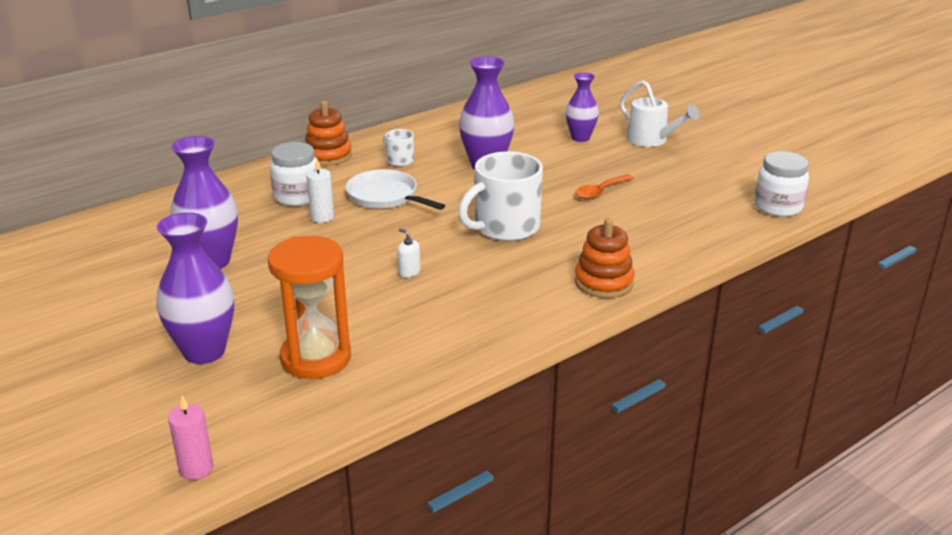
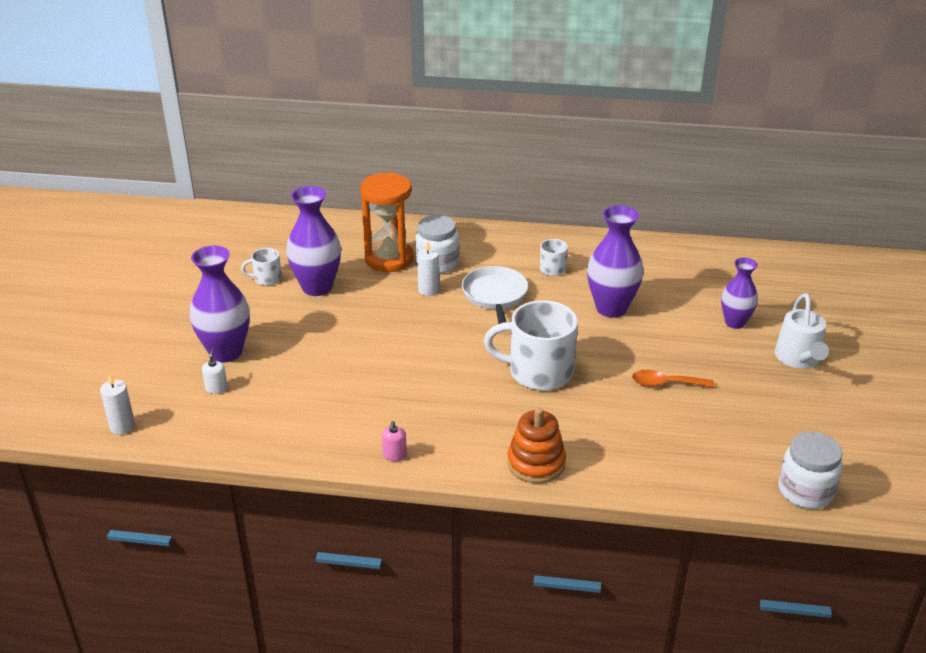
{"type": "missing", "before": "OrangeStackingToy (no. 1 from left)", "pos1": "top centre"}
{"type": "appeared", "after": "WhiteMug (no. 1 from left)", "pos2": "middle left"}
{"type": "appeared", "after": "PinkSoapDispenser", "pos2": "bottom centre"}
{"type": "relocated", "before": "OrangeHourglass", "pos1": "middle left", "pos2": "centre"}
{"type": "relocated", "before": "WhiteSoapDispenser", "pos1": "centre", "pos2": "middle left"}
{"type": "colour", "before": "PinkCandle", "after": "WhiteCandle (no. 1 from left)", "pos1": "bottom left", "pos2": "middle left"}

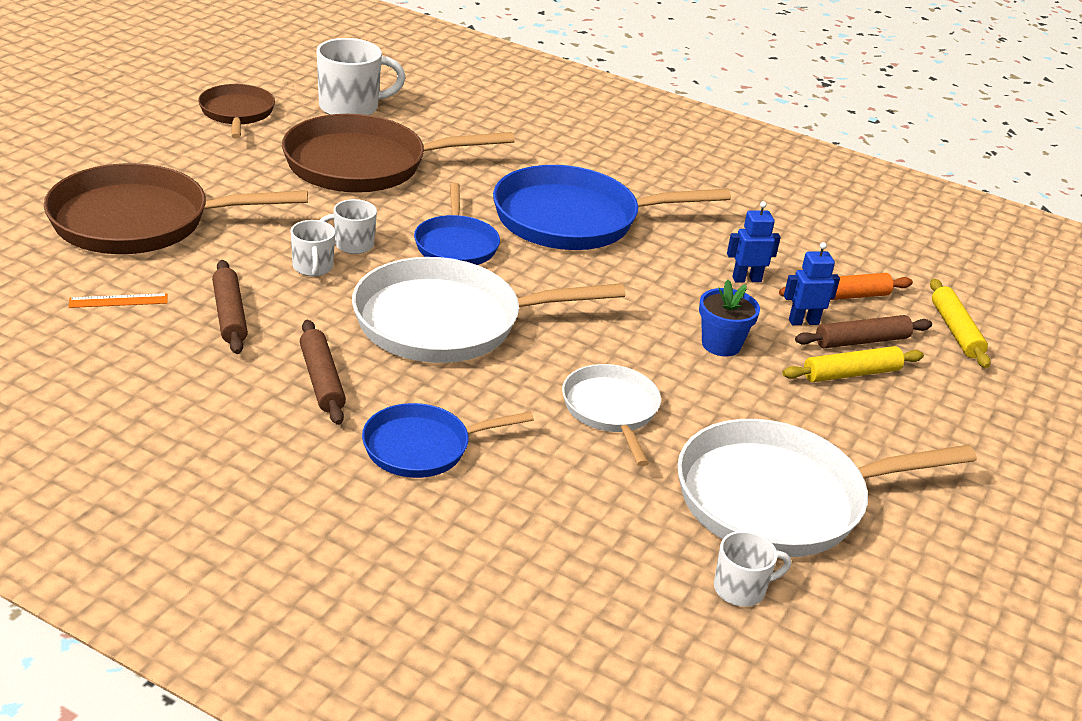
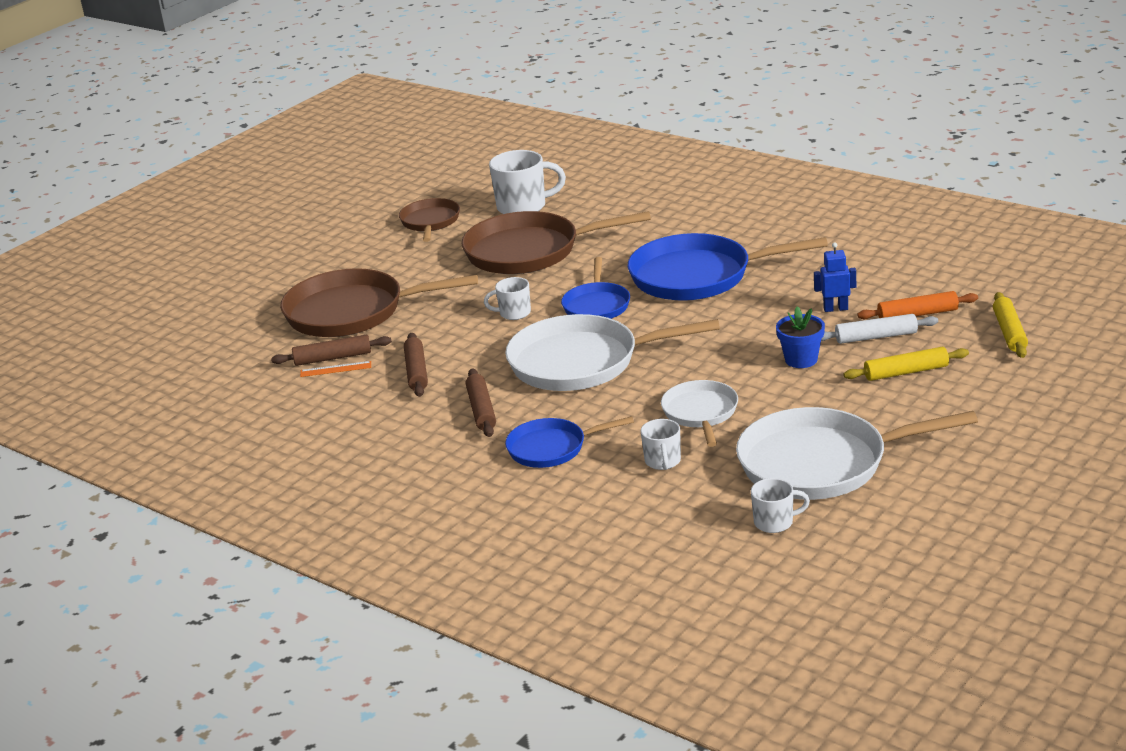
{"type": "relocated", "before": "WhiteMug (no. 1 from left in the first image)", "after": "WhiteMug (no. 3 from left)", "pos1": "middle left", "pos2": "centre"}
{"type": "relocated", "before": "BrownRollingPin (no. 3 from left in the first image)", "after": "BrownRollingPin (no. 1 from left)", "pos1": "middle right", "pos2": "middle left"}
{"type": "exchanged", "before": "BlueRobot (no. 2 from left)", "after": "WhiteRollingPin", "pos1": "middle right", "pos2": "middle right"}

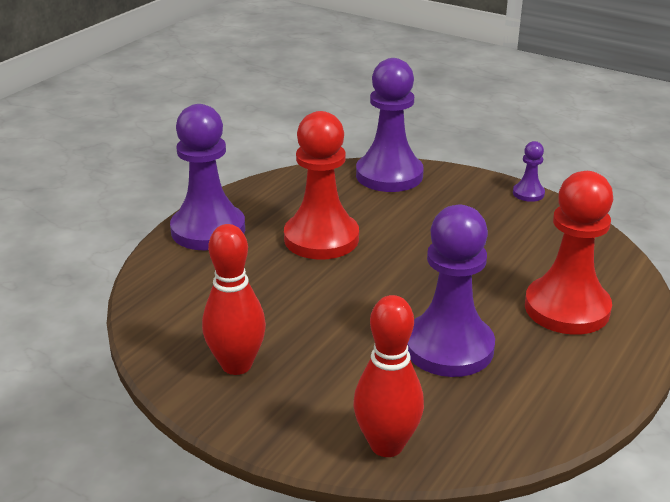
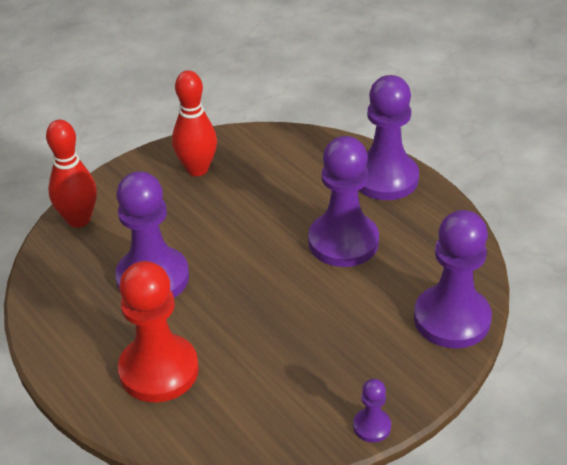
{"type": "colour", "before": "RedPawn (no. 1 from left)", "after": "PurplePawn (no. 2 from left)", "pos1": "centre", "pos2": "centre"}

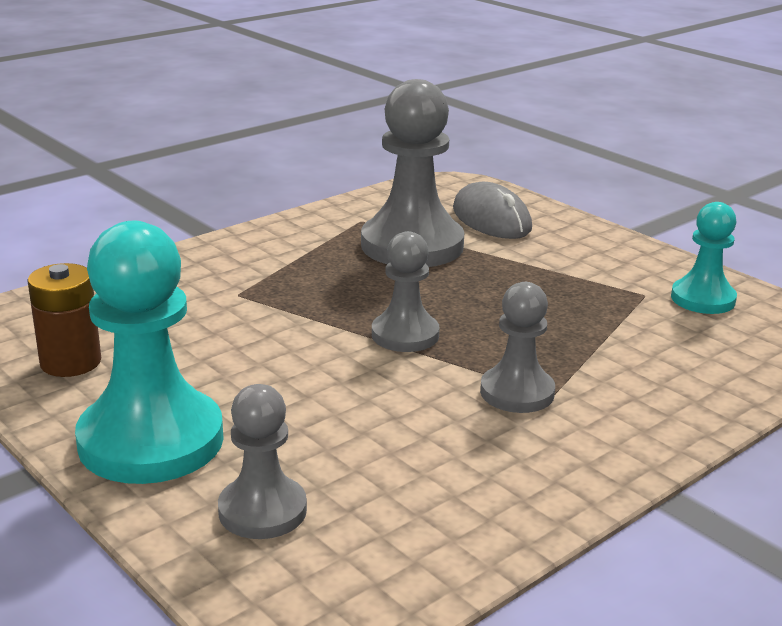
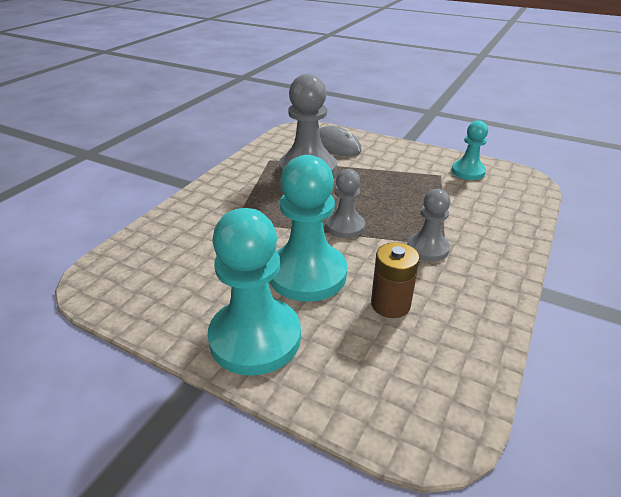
{"type": "missing", "before": "GreyPawn (no. 1 from left)", "pos1": "bottom centre"}
{"type": "appeared", "after": "TurquoisePawn (no. 2 from left)", "pos2": "centre"}
{"type": "relocated", "before": "BrownBattery", "pos1": "middle left", "pos2": "centre"}

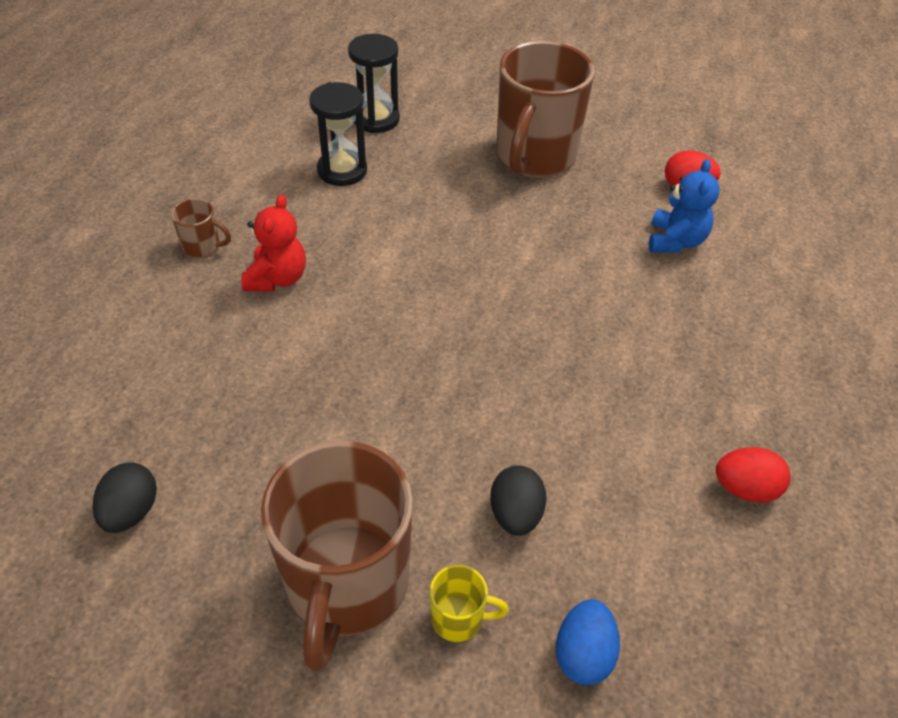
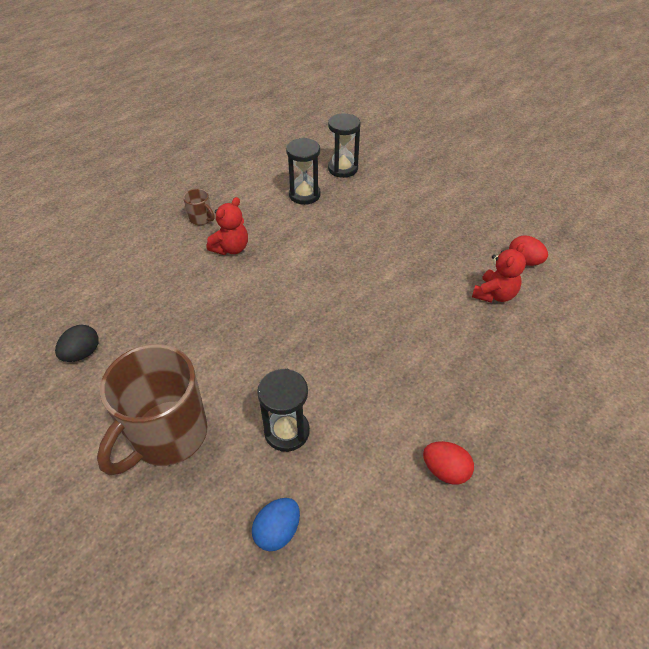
{"type": "missing", "before": "YellowMug", "pos1": "bottom centre"}
{"type": "missing", "before": "BrownMug (no. 3 from left)", "pos1": "top centre"}
{"type": "exchanged", "before": "BlackEgg (no. 2 from left)", "after": "BlackHourglass (no. 1 from left)", "pos1": "bottom centre", "pos2": "centre"}
{"type": "colour", "before": "BlueTeddyBear", "after": "RedTeddyBear (no. 2 from left)", "pos1": "top right", "pos2": "middle right"}

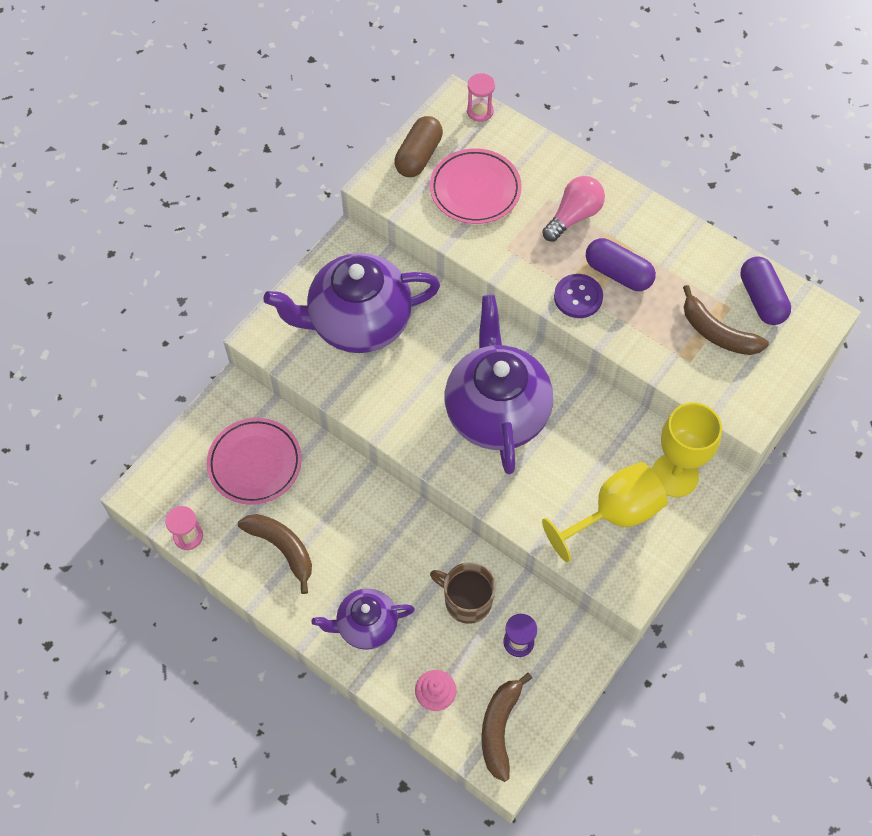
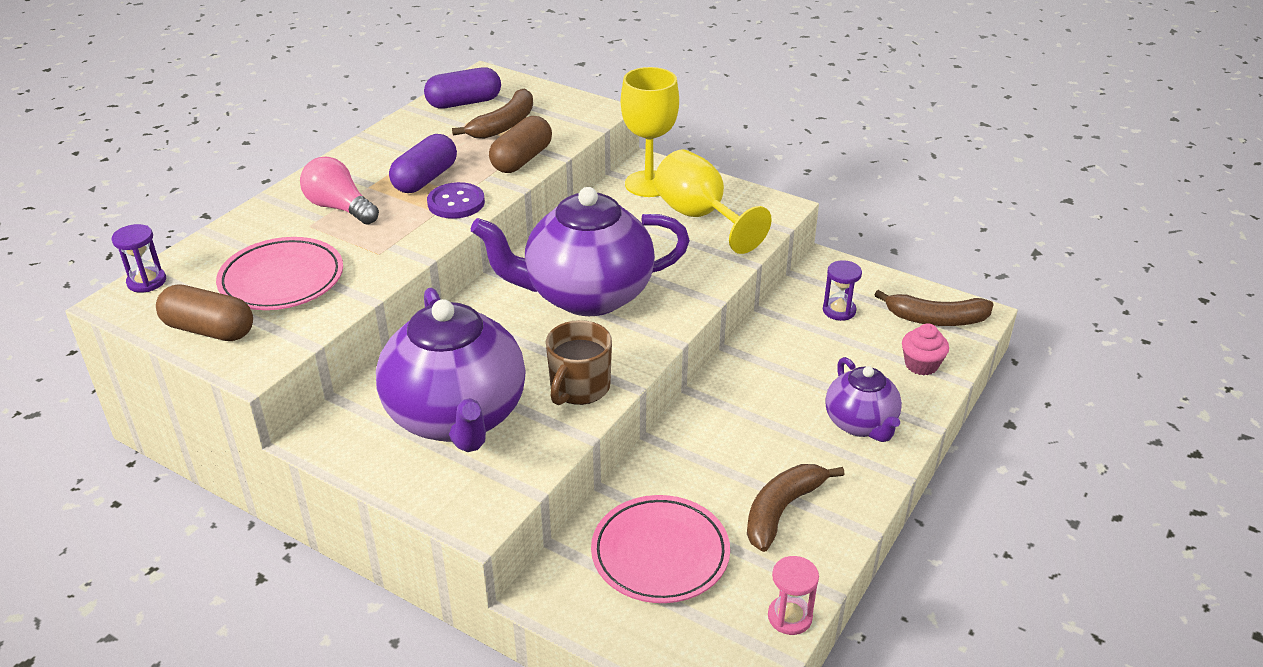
{"type": "appeared", "after": "BrownCapsule (no. 2 from left)", "pos2": "top centre"}
{"type": "relocated", "before": "BrownMug", "pos1": "bottom centre", "pos2": "centre"}
{"type": "colour", "before": "PinkHourglass (no. 2 from left)", "after": "PurpleHourglass (no. 1 from left)", "pos1": "top centre", "pos2": "middle left"}

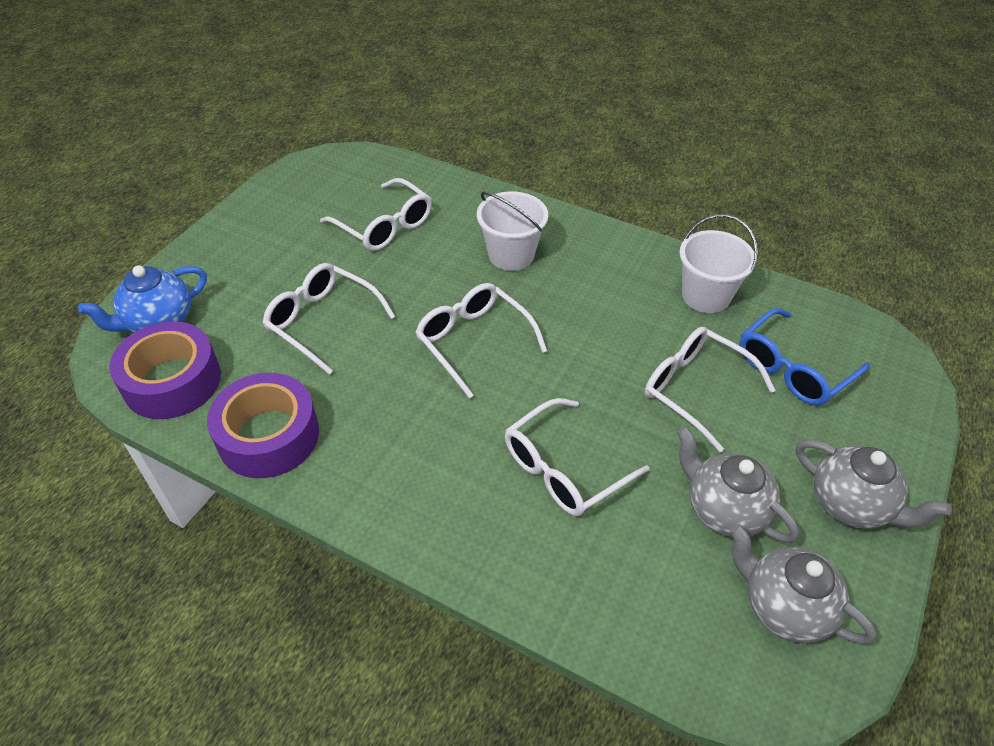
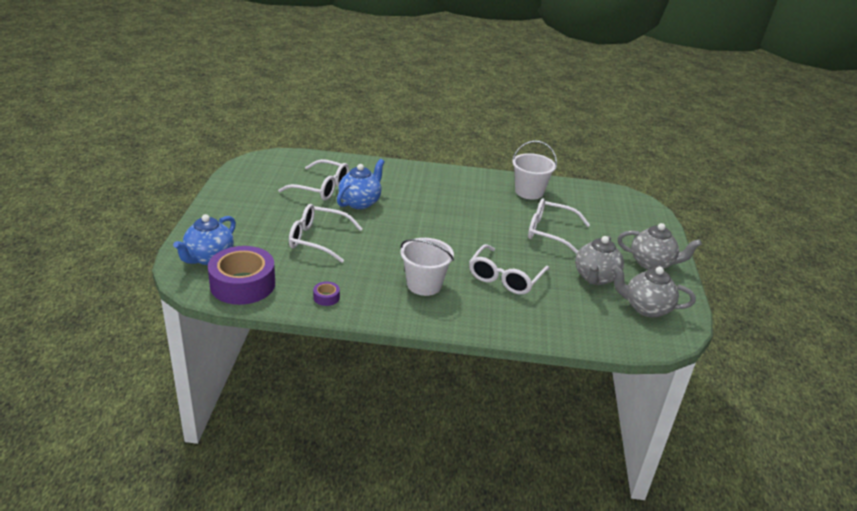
{"type": "missing", "before": "WhiteGlasses (no. 3 from left)", "pos1": "centre"}
{"type": "missing", "before": "BlueGlasses", "pos1": "middle right"}
{"type": "appeared", "after": "BlueTeapot (no. 2 from left)", "pos2": "centre"}
{"type": "relocated", "before": "WhiteBucket (no. 1 from left)", "pos1": "top centre", "pos2": "centre"}
{"type": "spun", "before": "GreyTeapot (no. 1 from left)", "pos1": "middle right", "pos2": "middle right", "turn": -90}
{"type": "size", "before": "PurpleTape (no. 2 from left)", "pos1": "middle left", "pos2": "centre", "scale": 0.41}

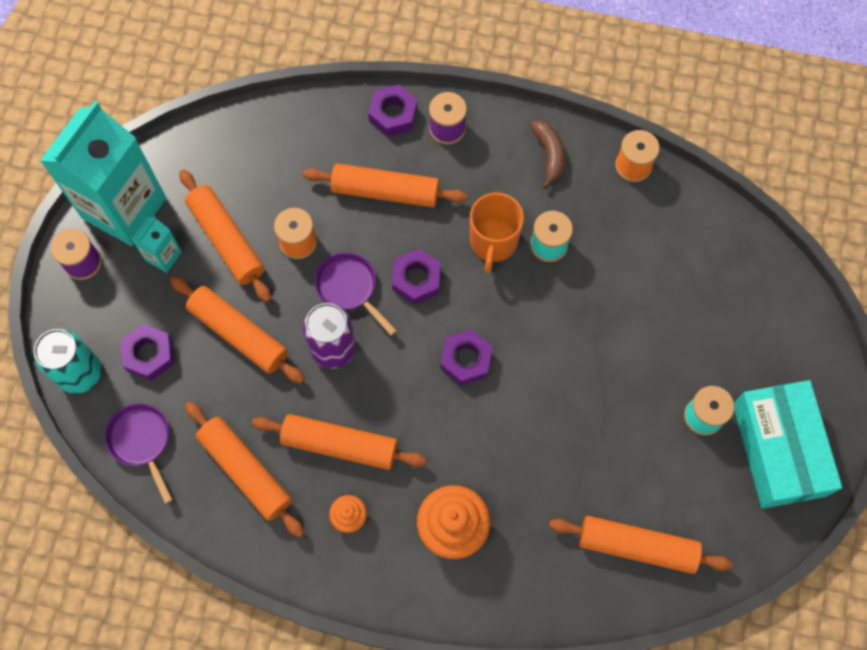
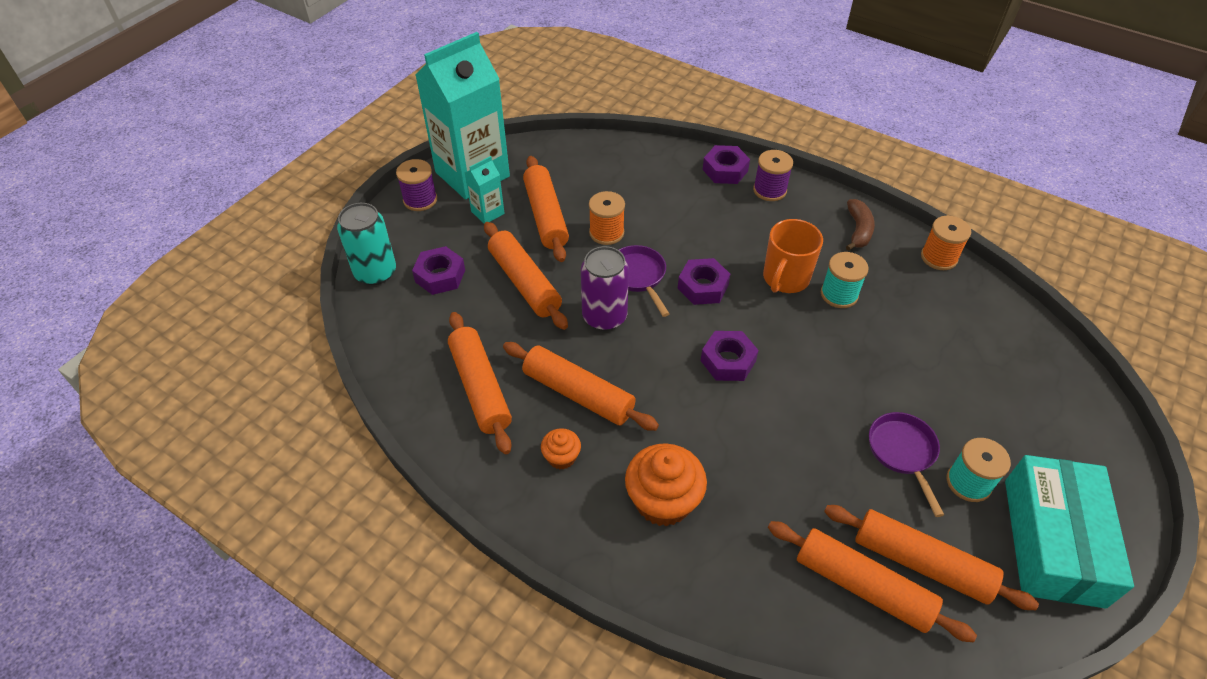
{"type": "relocated", "before": "PurplePan (no. 1 from left in the first image)", "after": "PurplePan (no. 2 from left)", "pos1": "bottom left", "pos2": "bottom right"}
{"type": "relocated", "before": "OrangeRollingPin (no. 5 from left in the first image)", "after": "OrangeRollingPin (no. 6 from left)", "pos1": "top centre", "pos2": "bottom right"}

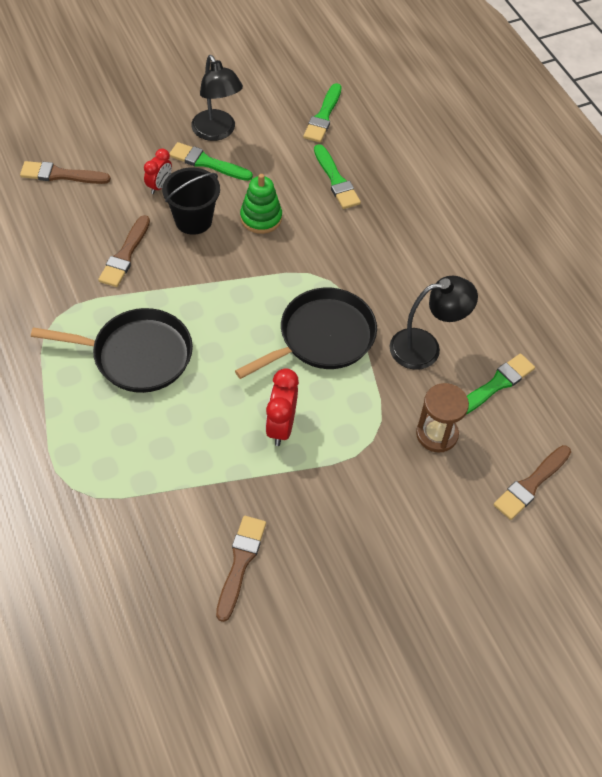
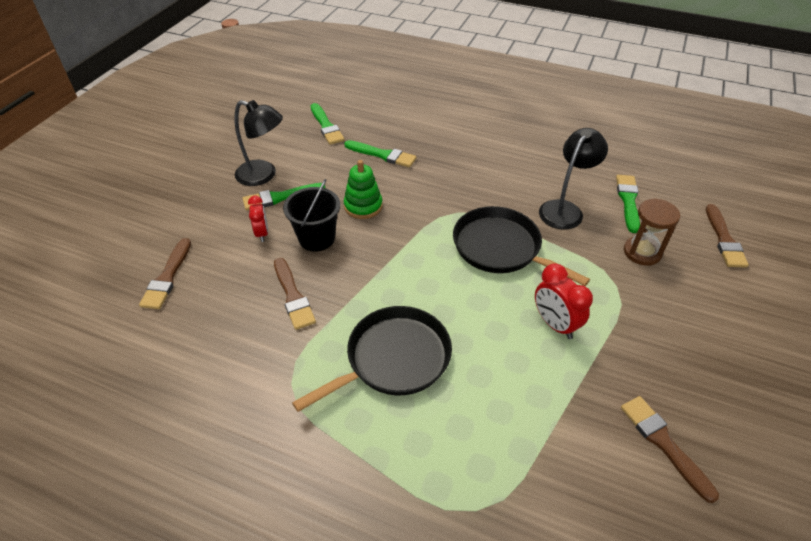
{"type": "spun", "before": "BrownBrush (no. 1 from left)", "pos1": "top left", "pos2": "middle left", "turn": -45}
{"type": "spun", "before": "BlackPan (no. 2 from left)", "pos1": "centre", "pos2": "centre", "turn": -60}

